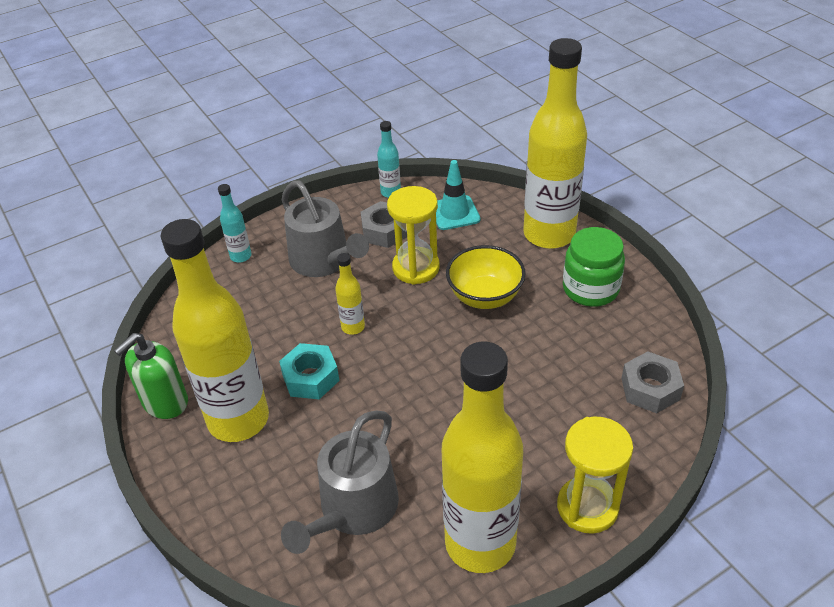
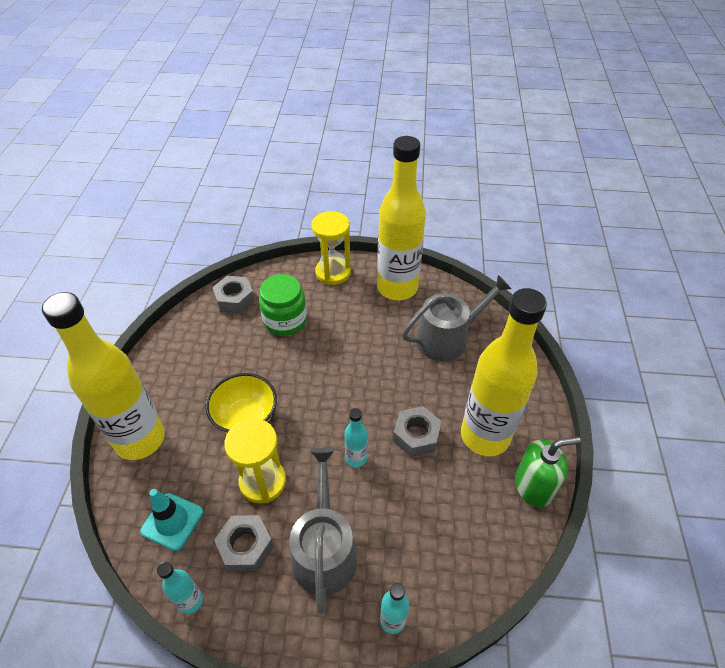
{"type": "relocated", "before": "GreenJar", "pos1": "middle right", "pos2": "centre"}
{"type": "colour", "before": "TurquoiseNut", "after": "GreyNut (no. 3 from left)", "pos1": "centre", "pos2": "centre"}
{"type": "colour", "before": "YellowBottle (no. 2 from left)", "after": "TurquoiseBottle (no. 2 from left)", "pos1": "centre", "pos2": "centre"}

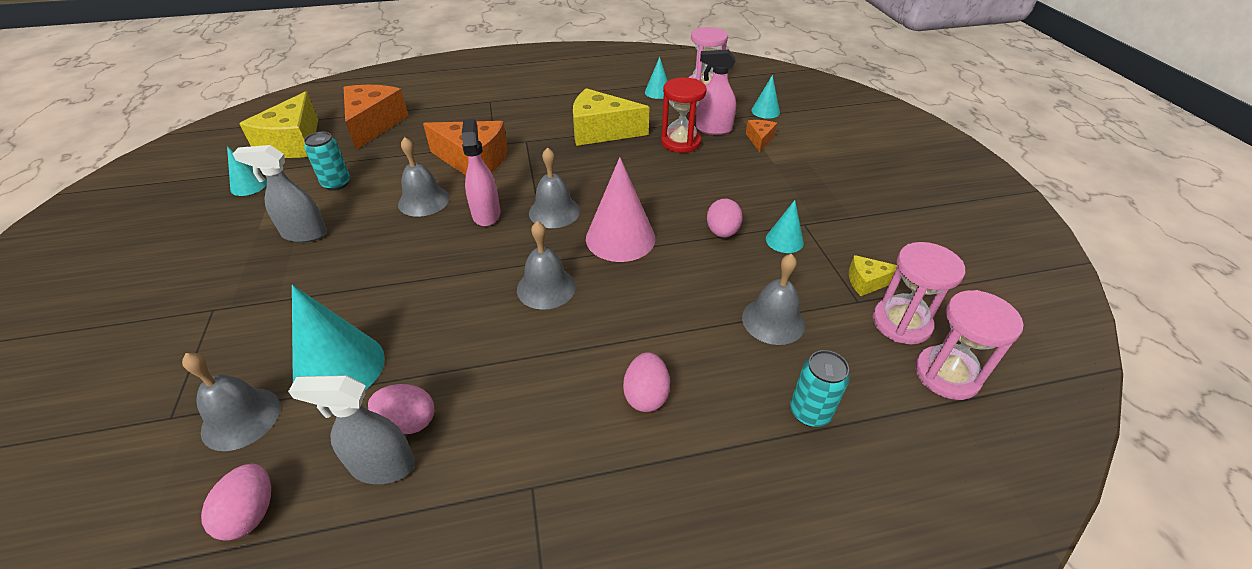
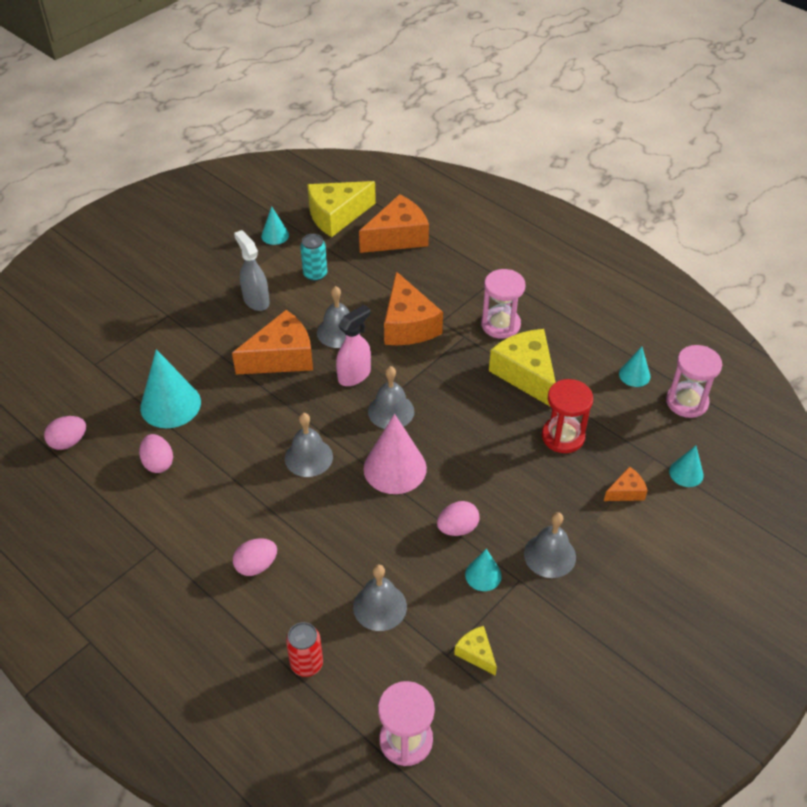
{"type": "missing", "before": "GreySprayBottle (no. 2 from left)", "pos1": "bottom left"}
{"type": "missing", "before": "PinkSprayBottle (no. 2 from left)", "pos1": "top centre"}
{"type": "appeared", "after": "OrangeCheese (no. 1 from left)", "pos2": "centre"}
{"type": "relocated", "before": "GreyBell (no. 1 from left in the first image)", "after": "GreyBell (no. 5 from left)", "pos1": "bottom left", "pos2": "bottom right"}
{"type": "relocated", "before": "PinkHourglass (no. 2 from left)", "pos1": "middle right", "pos2": "centre"}
{"type": "colour", "before": "TurquoiseCan (no. 2 from left)", "after": "RedCan", "pos1": "bottom centre", "pos2": "bottom centre"}

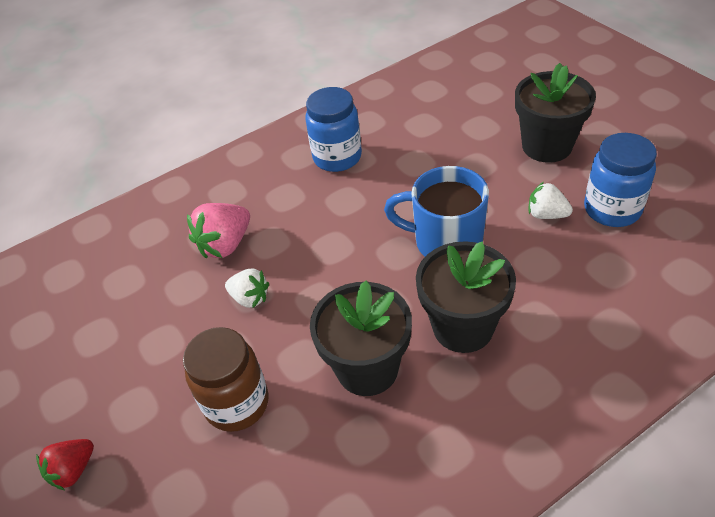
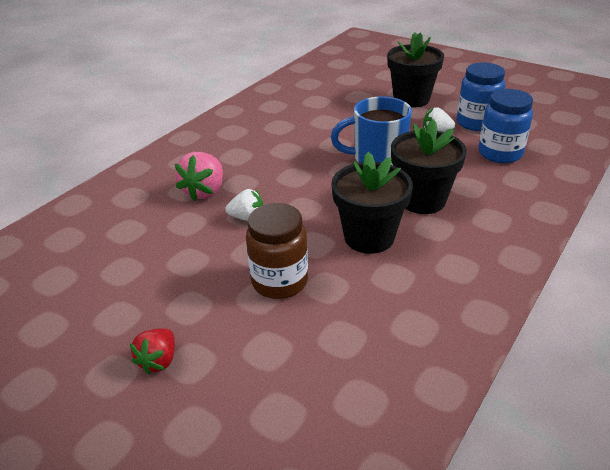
{"type": "relocated", "before": "BlueJar (no. 1 from left in the first image)", "after": "BlueJar (no. 2 from left)", "pos1": "top centre", "pos2": "top right"}

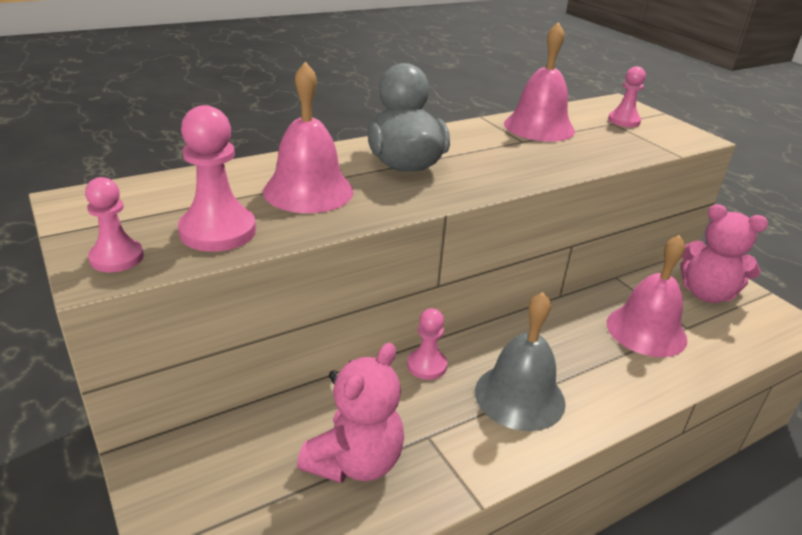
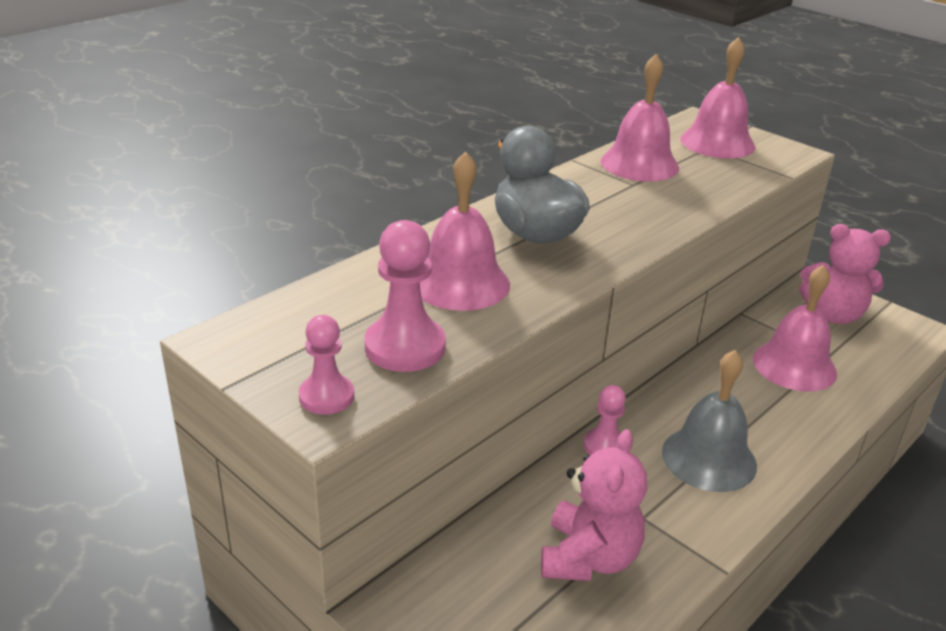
{"type": "exchanged", "before": "PinkPawn (no. 4 from left)", "after": "PinkBell (no. 3 from left)", "pos1": "top right", "pos2": "top right"}

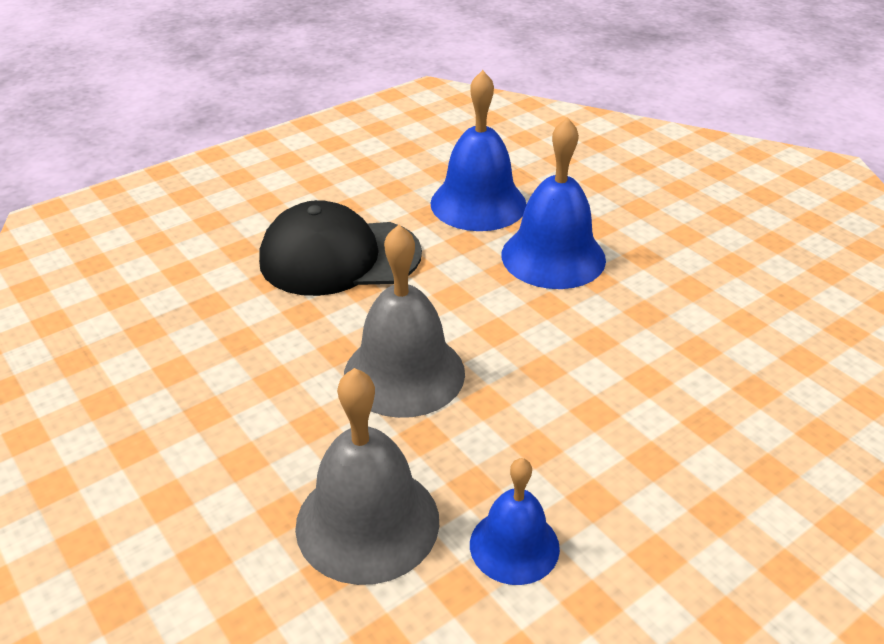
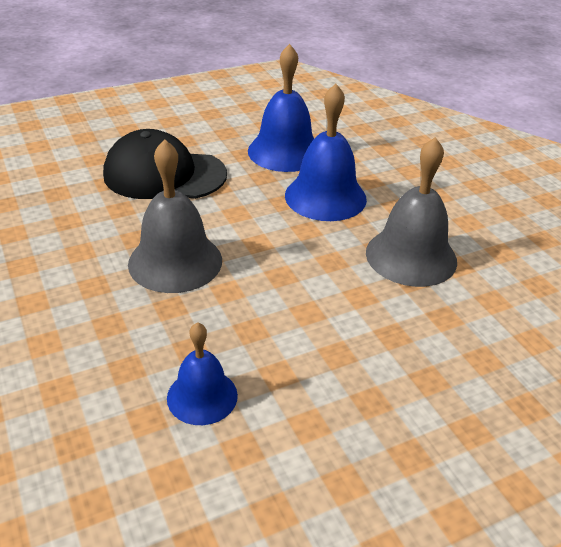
{"type": "relocated", "before": "GreyBell (no. 1 from left in the first image)", "after": "GreyBell (no. 2 from left)", "pos1": "bottom centre", "pos2": "middle right"}

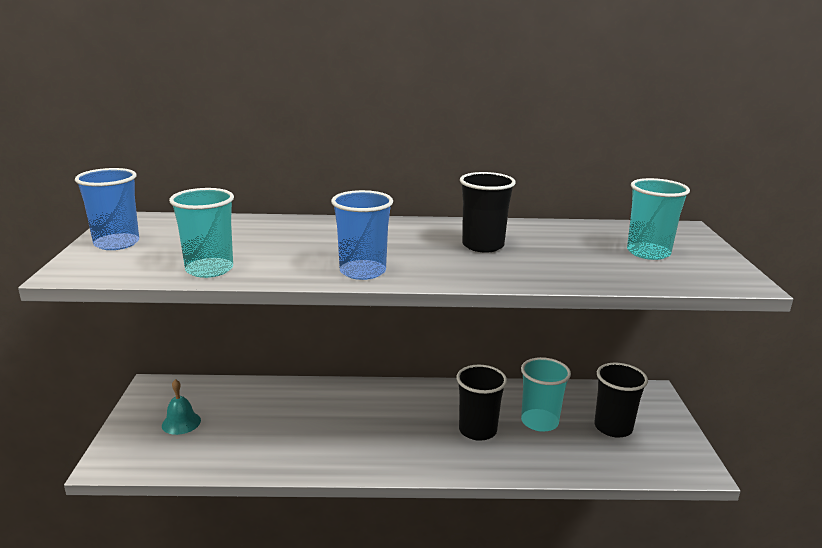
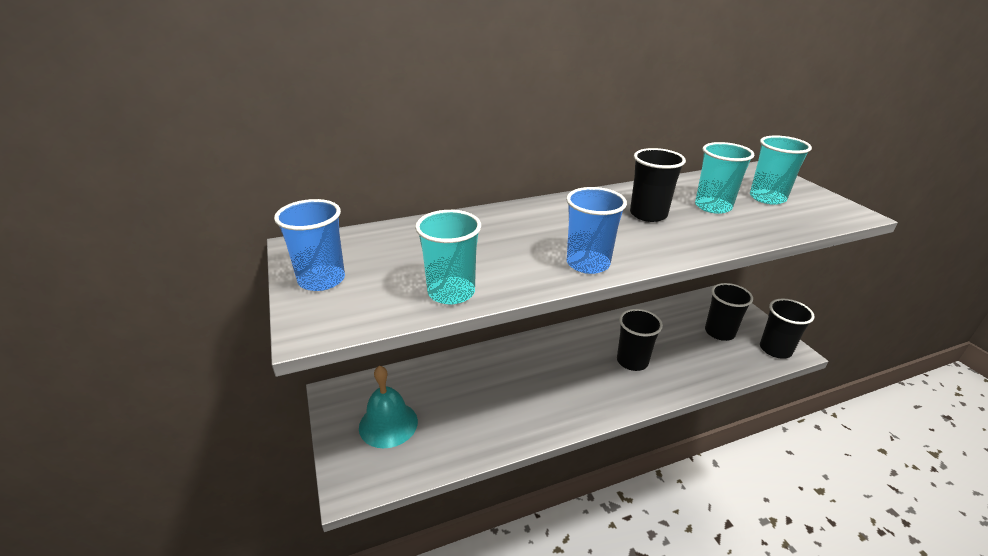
{"type": "appeared", "after": "BlackCup (no. 4 from left)", "pos2": "middle right"}
{"type": "relocated", "before": "TurquoiseCup (no. 2 from left)", "pos1": "bottom centre", "pos2": "top right"}
{"type": "size", "before": "TurquoiseBell", "pos1": "bottom left", "pos2": "bottom centre", "scale": 1.64}

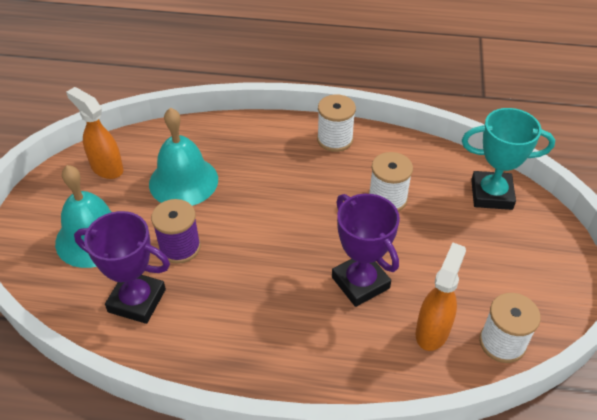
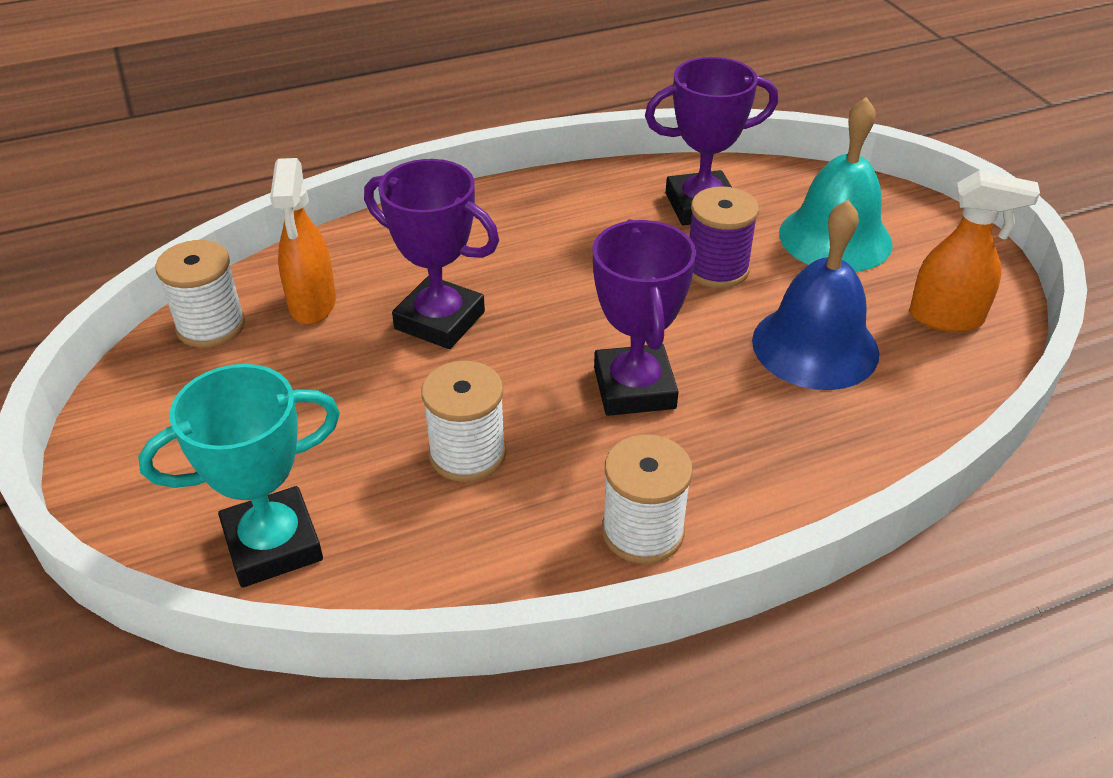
{"type": "appeared", "after": "PurpleTrophy (no. 2 from left)", "pos2": "centre"}
{"type": "colour", "before": "TurquoiseBell (no. 2 from left)", "after": "BlueBell", "pos1": "middle left", "pos2": "middle right"}

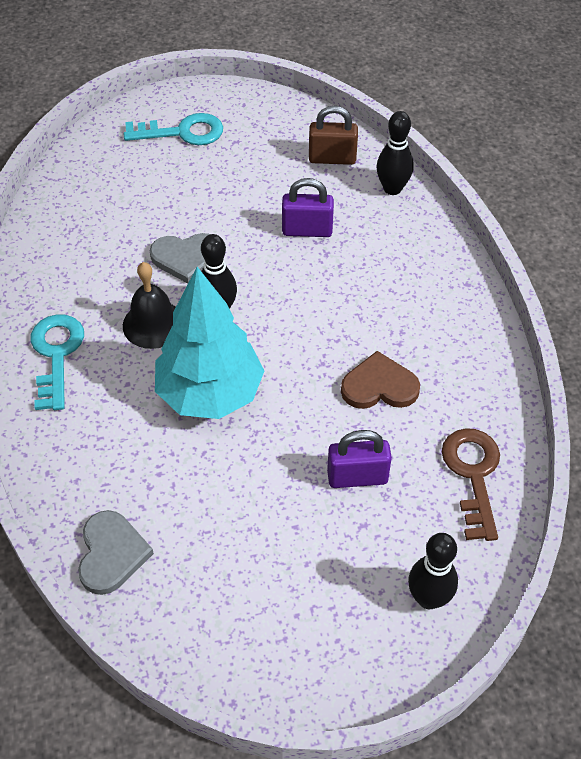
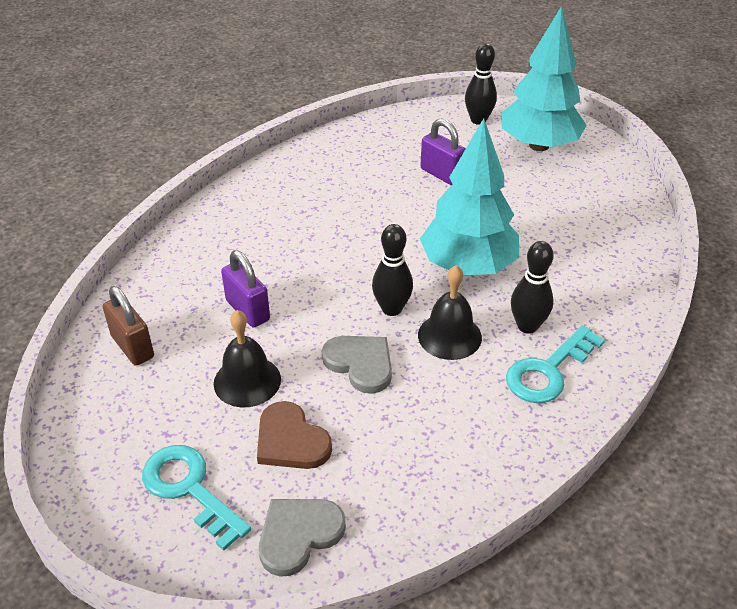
{"type": "missing", "before": "BrownKey", "pos1": "middle right"}
{"type": "appeared", "after": "BlackBell (no. 1 from left)", "pos2": "centre"}
{"type": "appeared", "after": "TurquoiseTree (no. 2 from left)", "pos2": "top right"}
{"type": "relocated", "before": "GreyHeart (no. 1 from left)", "pos1": "bottom left", "pos2": "bottom centre"}
{"type": "relocated", "before": "BrownHeart", "pos1": "centre", "pos2": "bottom centre"}
{"type": "relocated", "before": "BlackBowlingPin (no. 2 from left in the first image)", "after": "BlackBowlingPin (no. 3 from left)", "pos1": "top right", "pos2": "middle right"}

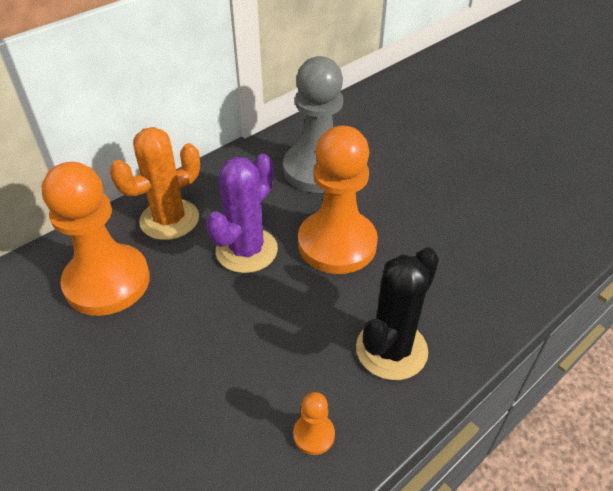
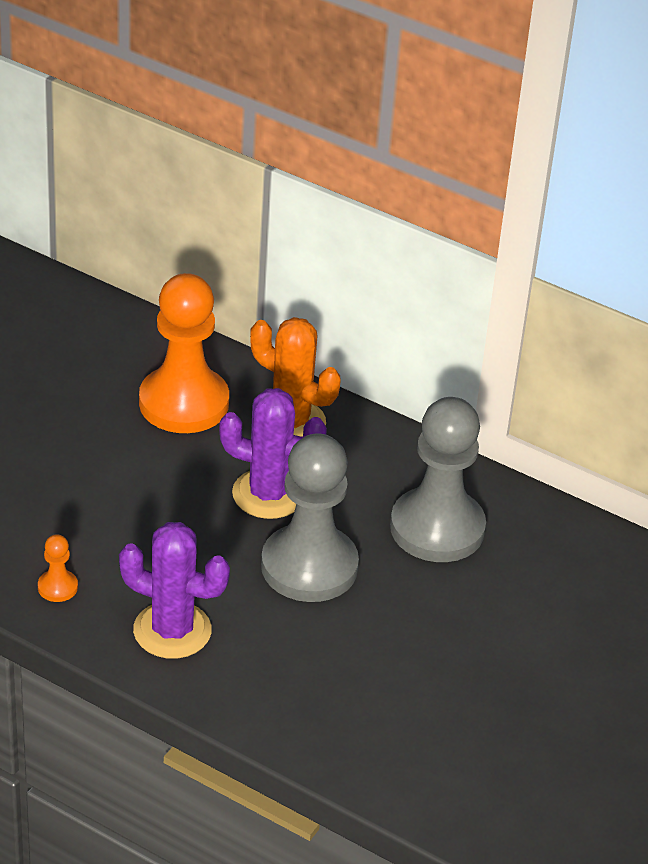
{"type": "colour", "before": "OrangePawn (no. 3 from left)", "after": "GreyPawn (no. 1 from left)", "pos1": "centre", "pos2": "centre"}
{"type": "colour", "before": "BlackCactus", "after": "PurpleCactus (no. 1 from left)", "pos1": "centre", "pos2": "bottom left"}

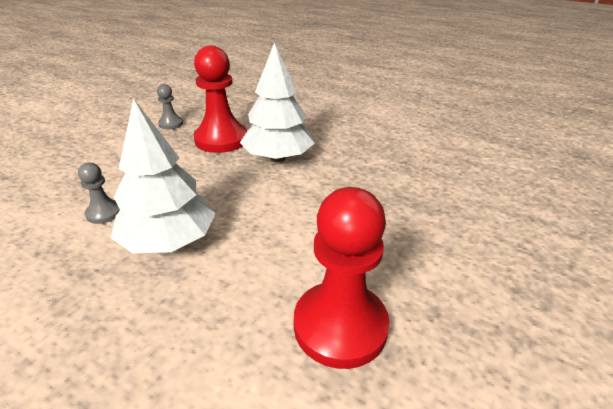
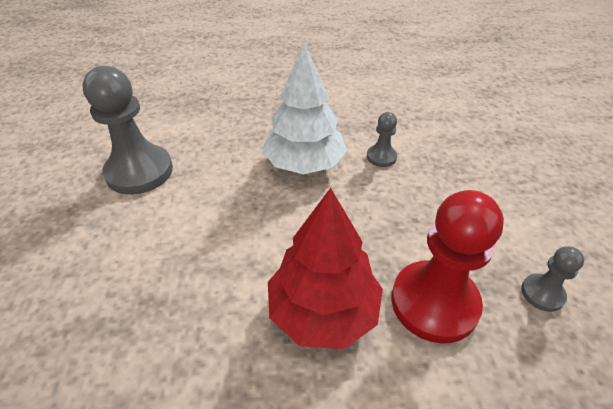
{"type": "colour", "before": "WhiteTree (no. 2 from left)", "after": "RedTree", "pos1": "top centre", "pos2": "centre"}
{"type": "colour", "before": "RedPawn (no. 2 from left)", "after": "GreyPawn (no. 1 from left)", "pos1": "bottom centre", "pos2": "top left"}

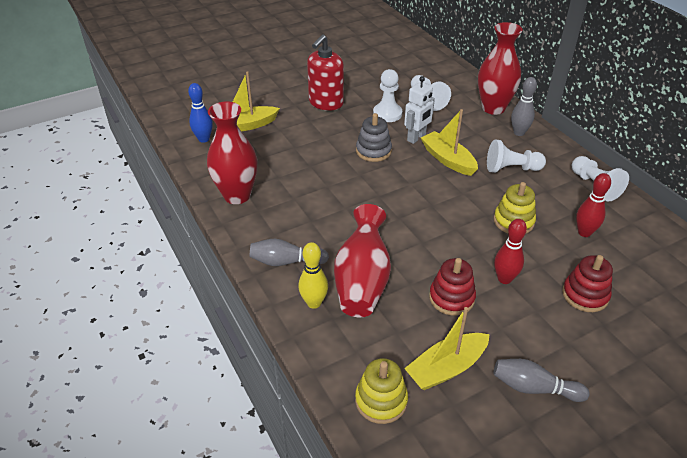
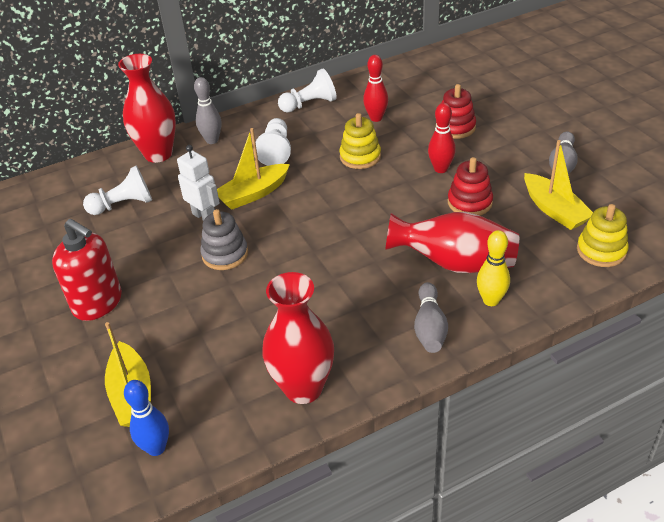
{"type": "missing", "before": "WhitePawn (no. 1 from left)", "pos1": "top centre"}

